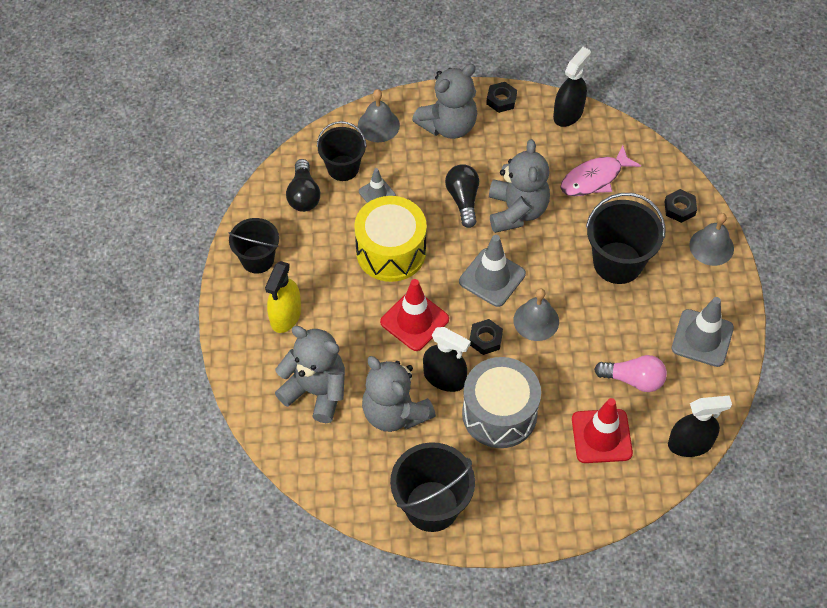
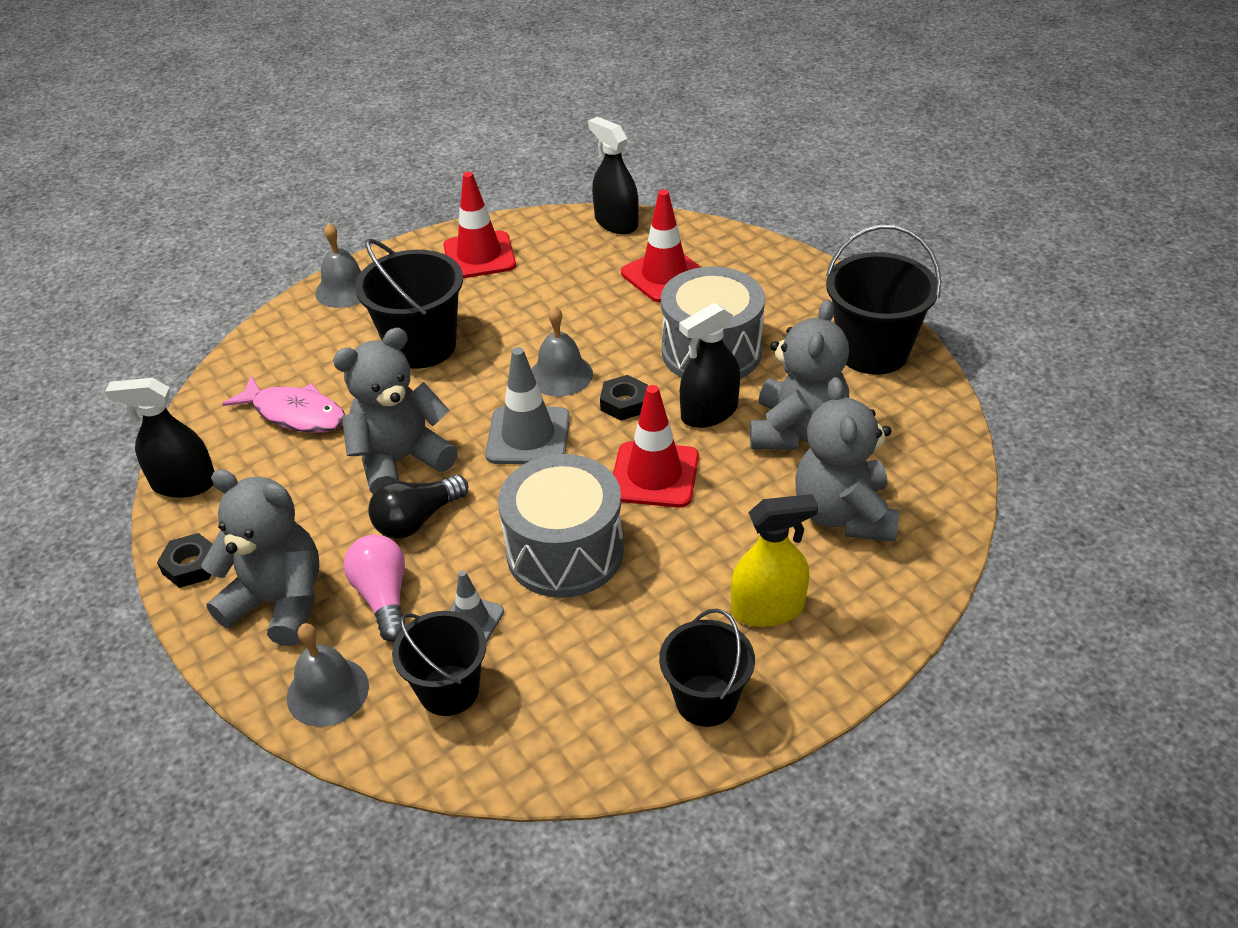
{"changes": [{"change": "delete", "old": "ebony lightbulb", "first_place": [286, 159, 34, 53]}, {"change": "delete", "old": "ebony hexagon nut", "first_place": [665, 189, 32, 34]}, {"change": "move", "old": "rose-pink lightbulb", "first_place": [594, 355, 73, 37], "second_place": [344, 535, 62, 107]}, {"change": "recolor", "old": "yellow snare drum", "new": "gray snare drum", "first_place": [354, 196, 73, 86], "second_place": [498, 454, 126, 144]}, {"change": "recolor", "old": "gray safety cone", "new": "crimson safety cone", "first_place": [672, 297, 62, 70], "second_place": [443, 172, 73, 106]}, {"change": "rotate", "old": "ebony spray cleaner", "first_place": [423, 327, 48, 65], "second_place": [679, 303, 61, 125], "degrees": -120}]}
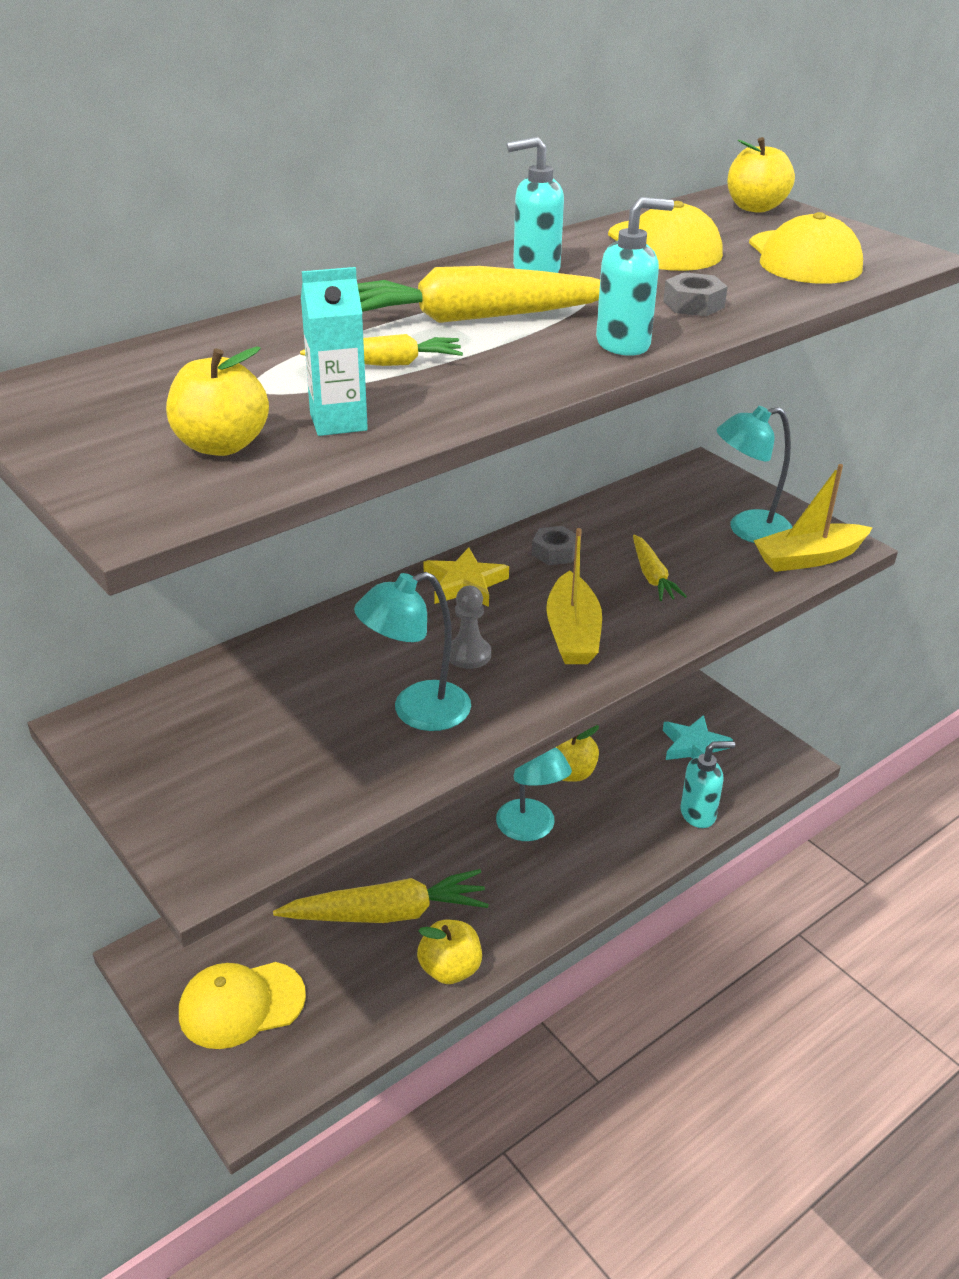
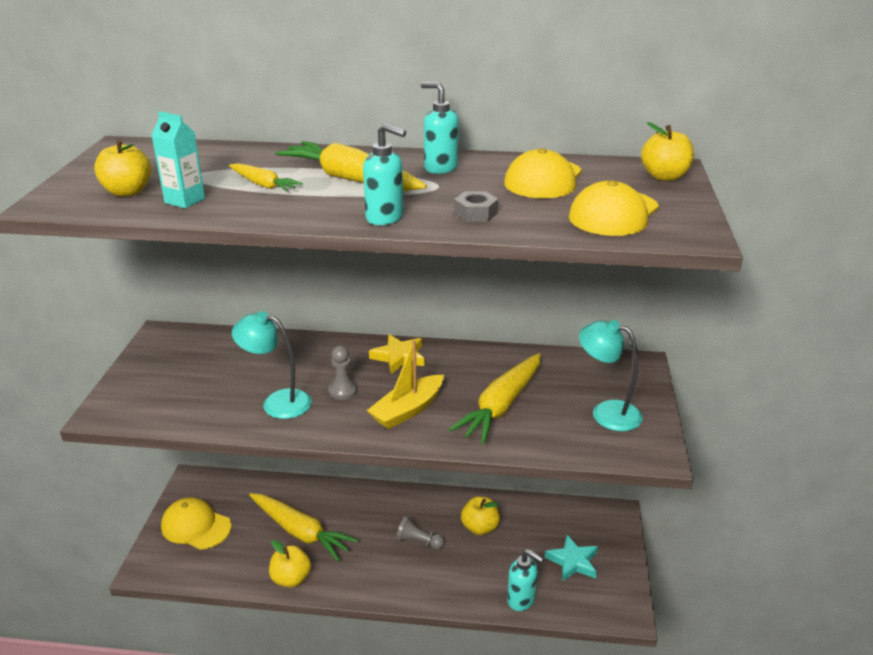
{"changes": [{"change": "delete", "old": "gray hexagon nut", "first_place": [532, 526, 44, 39]}, {"change": "delete", "old": "yellow toy boat", "first_place": [754, 464, 119, 108]}, {"change": "replace", "old": "turquoise reading lamp", "new": "gray pawn", "first_place": [496, 747, 76, 94], "second_place": [396, 516, 49, 34]}, {"change": "resize", "old": "yellow root vegetable", "first_place": [633, 534, 54, 67], "second_place": [449, 353, 92, 91], "factor": 1.88}]}
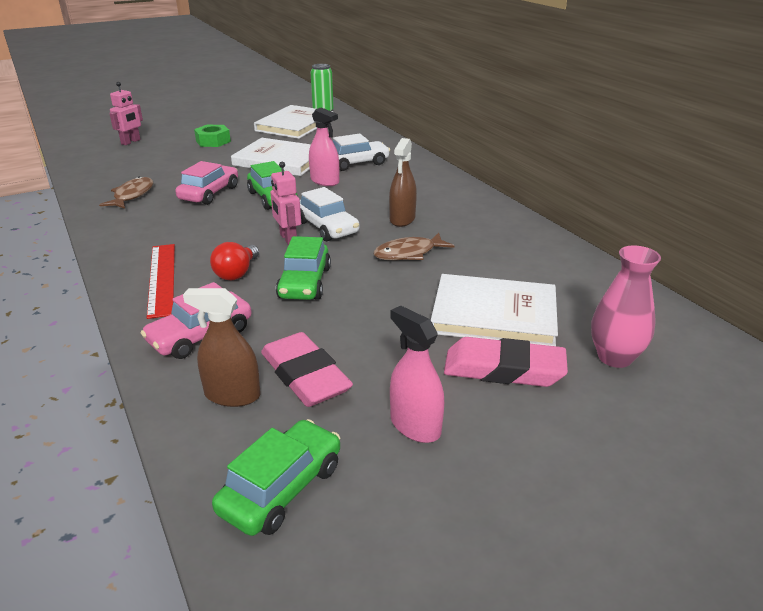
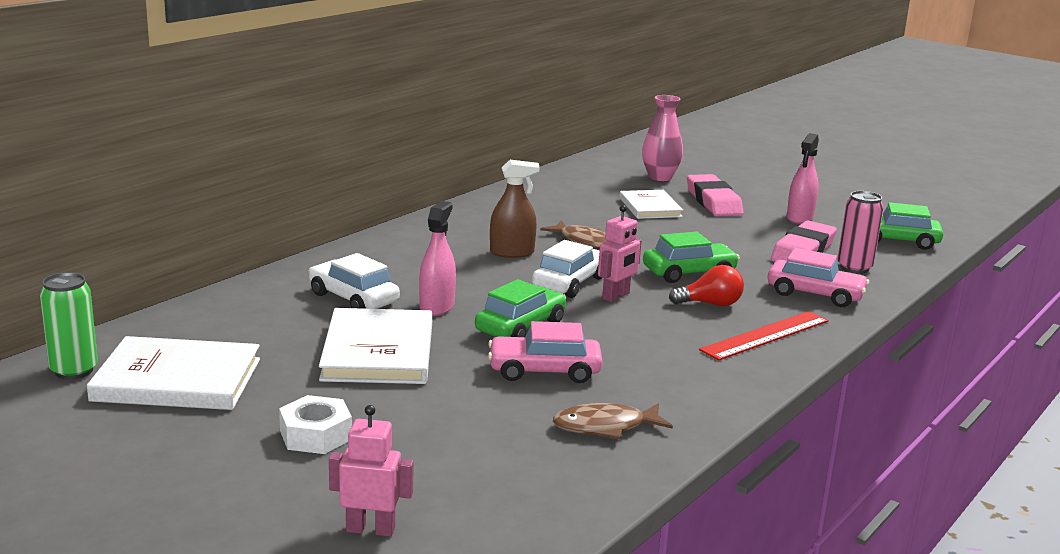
{"changes": [{"change": "replace", "old": "dark brown spray cleaner", "new": "rose-pink tin", "first_place": [183, 288, 78, 119], "second_place": [837, 191, 47, 83]}, {"change": "recolor", "old": "green hexagon nut", "new": "snow-white hexagon nut", "first_place": [194, 125, 37, 22], "second_place": [279, 395, 73, 59]}, {"change": "resize", "old": "snow-white book", "first_place": [431, 274, 127, 72], "second_place": [619, 190, 64, 29], "factor": 0.63}]}
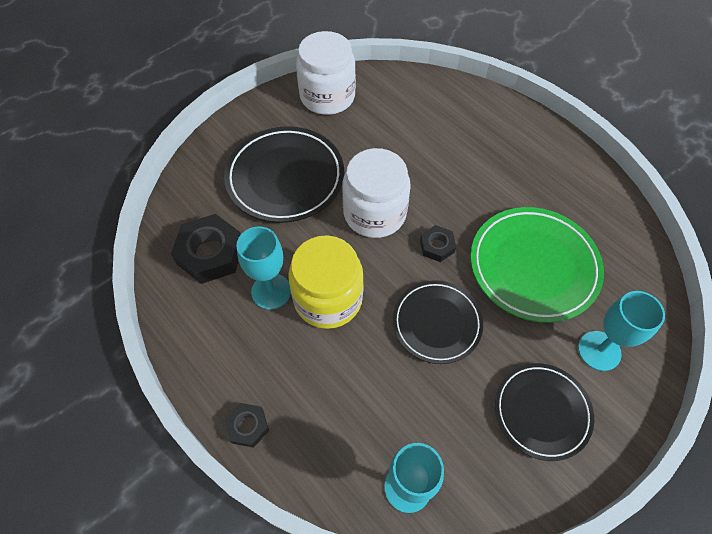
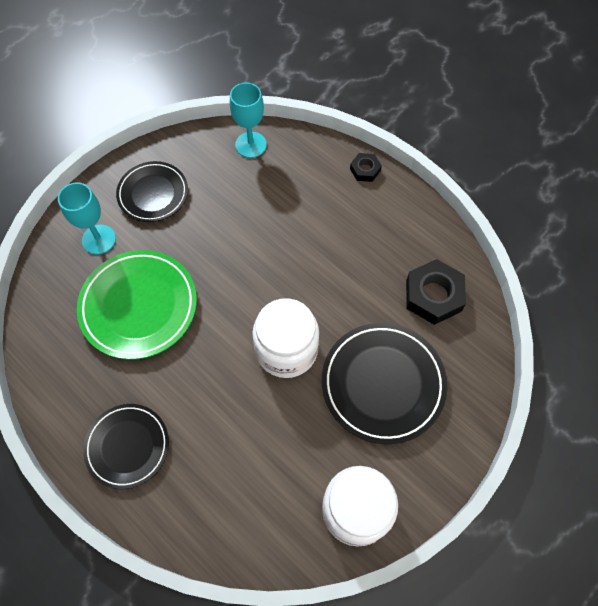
{"changes": [{"change": "delete", "old": "turquoise goblet", "first_place": [236, 227, 55, 82]}, {"change": "delete", "old": "yellow jam jar", "first_place": [288, 235, 76, 94]}, {"change": "delete", "old": "ebony hexagon nut", "first_place": [420, 225, 36, 37]}, {"change": "move", "old": "ebony plate", "first_place": [393, 280, 90, 84], "second_place": [83, 404, 86, 85]}]}
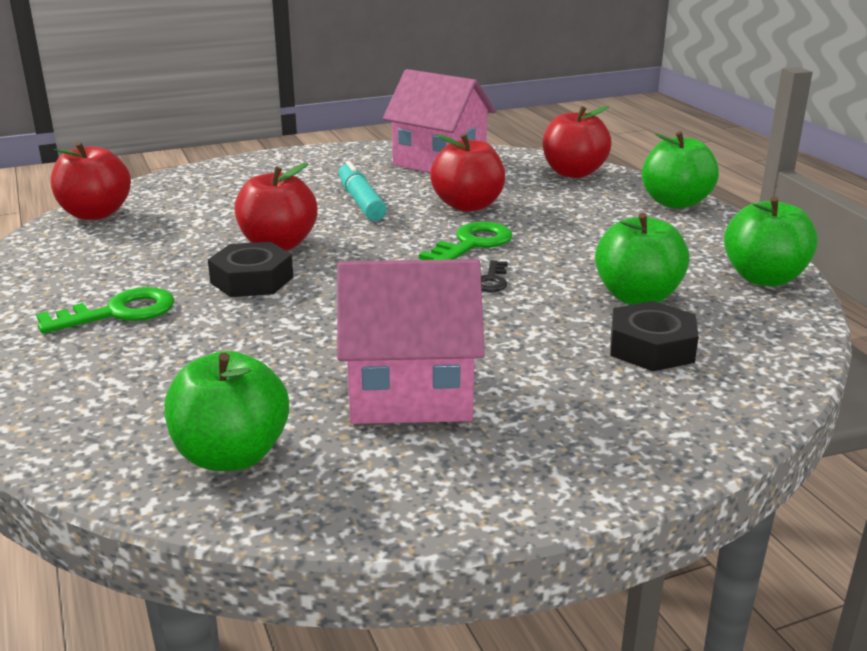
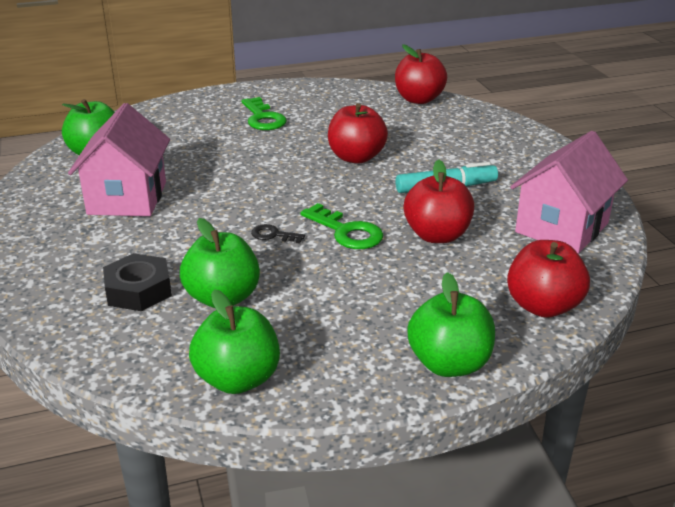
{"changes": [{"change": "delete", "old": "ebony hexagon nut", "first_place": [208, 242, 85, 55]}]}
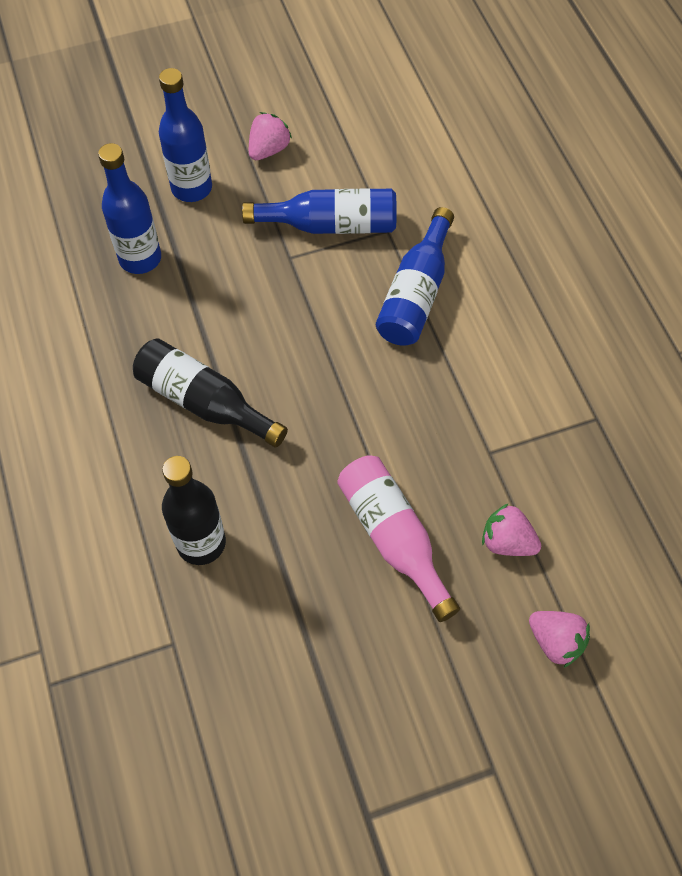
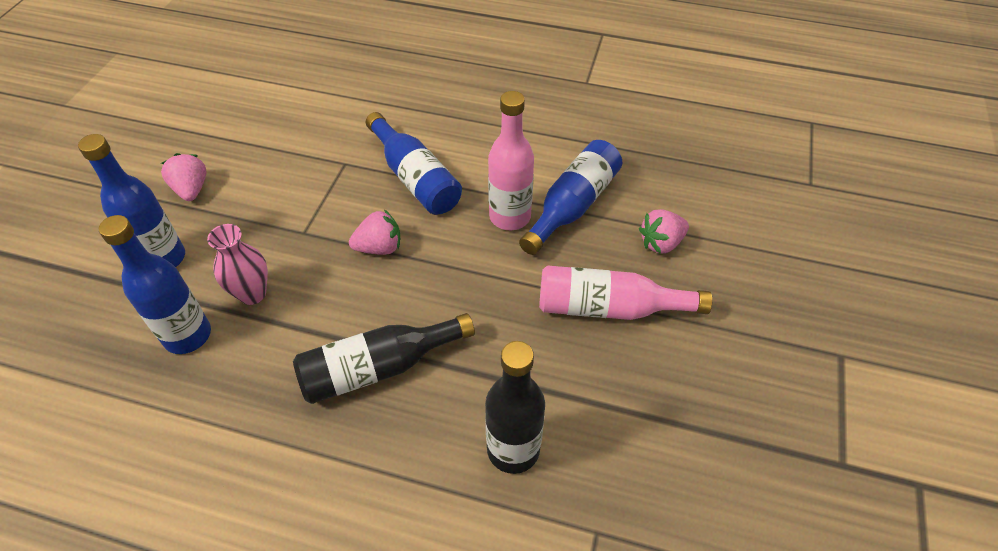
{"changes": [{"change": "insert", "new": "rose-pink flower vase", "second_place": [207, 224, 61, 81]}, {"change": "insert", "new": "rose-pink drink bottle", "second_place": [488, 91, 46, 139]}, {"change": "move", "old": "cobalt drink bottle", "first_place": [242, 188, 155, 46], "second_place": [519, 140, 103, 115]}, {"change": "move", "old": "rose-pink berry", "first_place": [529, 611, 61, 57], "second_place": [349, 210, 51, 45]}]}
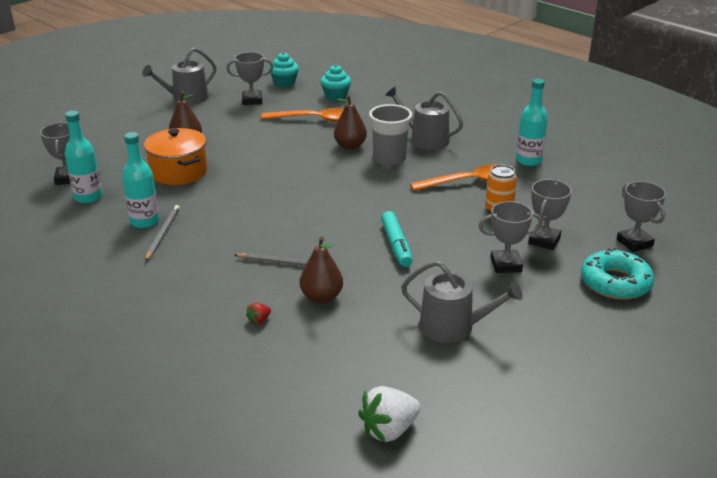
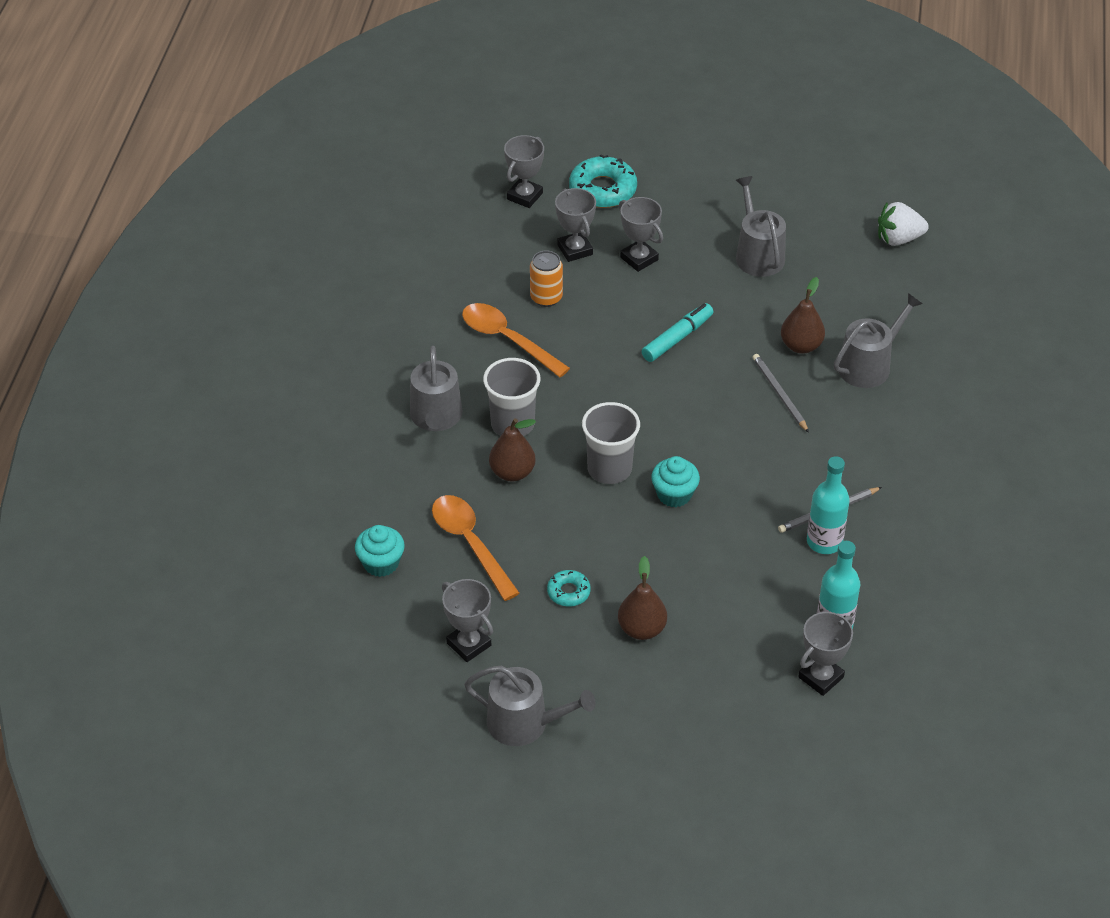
{"changes": [{"change": "delete", "old": "orange-coloured stockpot", "first_place": [144, 128, 63, 57]}, {"change": "delete", "old": "turquoise drink bottle", "first_place": [516, 79, 32, 87]}, {"change": "insert", "new": "turquoise glazed donut", "second_place": [547, 570, 44, 37]}, {"change": "insert", "new": "gray beaker", "second_place": [582, 402, 58, 82]}, {"change": "move", "old": "turquoise muffin", "first_place": [269, 52, 30, 36], "second_place": [651, 456, 49, 51]}, {"change": "replace", "old": "crimson berry", "new": "gray watering can", "first_place": [246, 303, 25, 22], "second_place": [834, 293, 89, 95]}, {"change": "rotate", "old": "snow-white berry", "first_place": [358, 386, 62, 57], "second_place": [878, 202, 51, 44], "degrees": 150}, {"change": "rotate", "old": "gray prize cup", "first_place": [528, 179, 44, 71], "second_place": [555, 188, 41, 74], "degrees": 75}]}
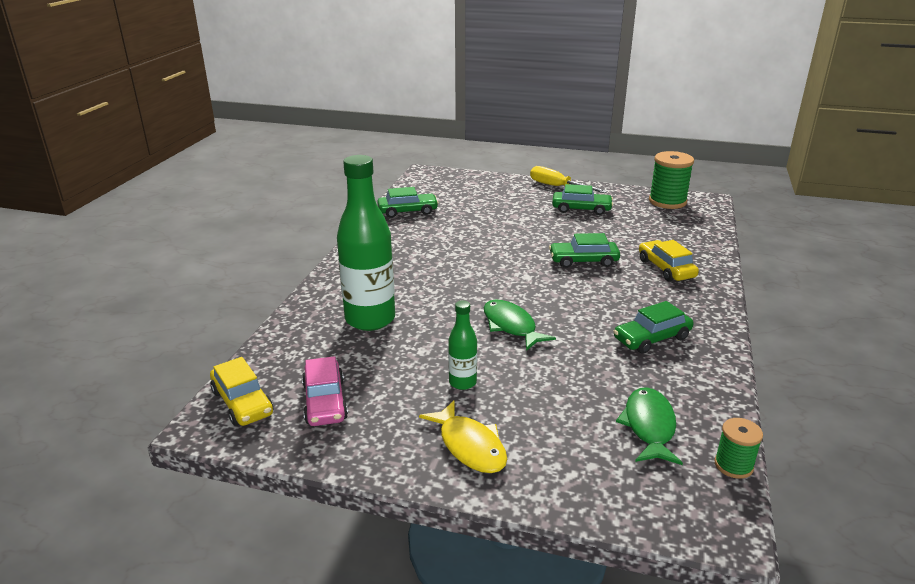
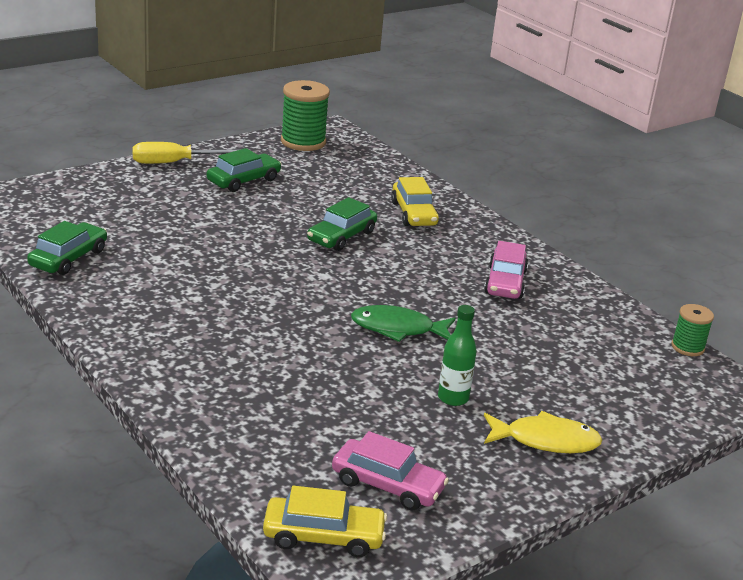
{"changes": [{"change": "delete", "old": "green drink bottle", "first_place": [337, 155, 58, 176]}, {"change": "delete", "old": "green fish", "first_place": [616, 387, 67, 78]}, {"change": "recolor", "old": "green car", "new": "rose-pink car", "first_place": [613, 301, 81, 53], "second_place": [484, 241, 44, 58]}, {"change": "rotate", "old": "yellow car", "first_place": [639, 240, 60, 41], "second_place": [391, 177, 48, 49], "degrees": -120}]}
